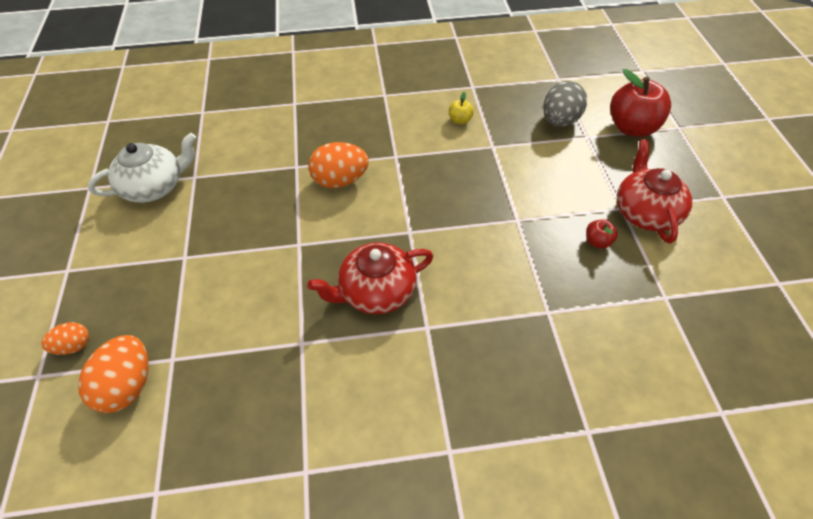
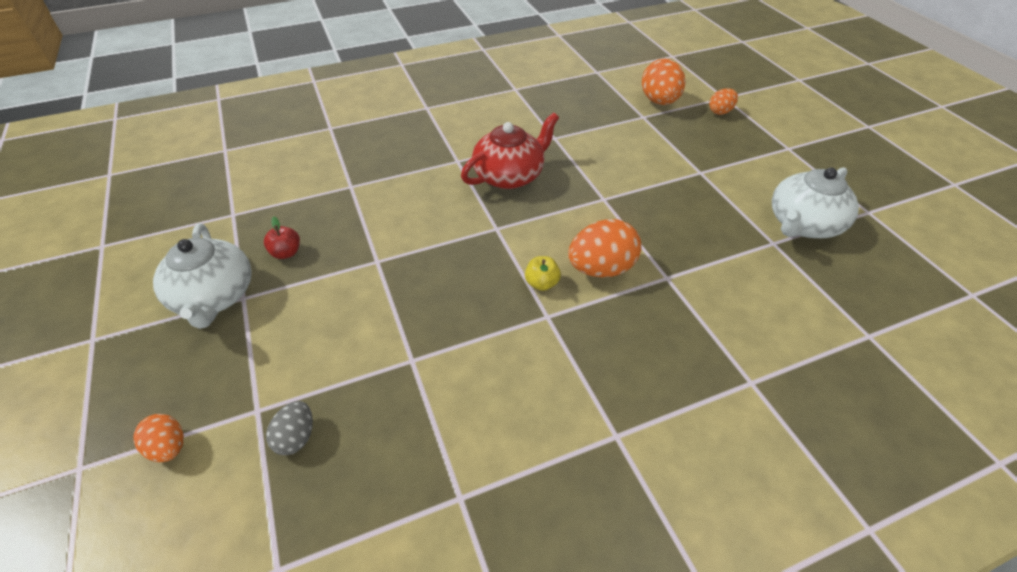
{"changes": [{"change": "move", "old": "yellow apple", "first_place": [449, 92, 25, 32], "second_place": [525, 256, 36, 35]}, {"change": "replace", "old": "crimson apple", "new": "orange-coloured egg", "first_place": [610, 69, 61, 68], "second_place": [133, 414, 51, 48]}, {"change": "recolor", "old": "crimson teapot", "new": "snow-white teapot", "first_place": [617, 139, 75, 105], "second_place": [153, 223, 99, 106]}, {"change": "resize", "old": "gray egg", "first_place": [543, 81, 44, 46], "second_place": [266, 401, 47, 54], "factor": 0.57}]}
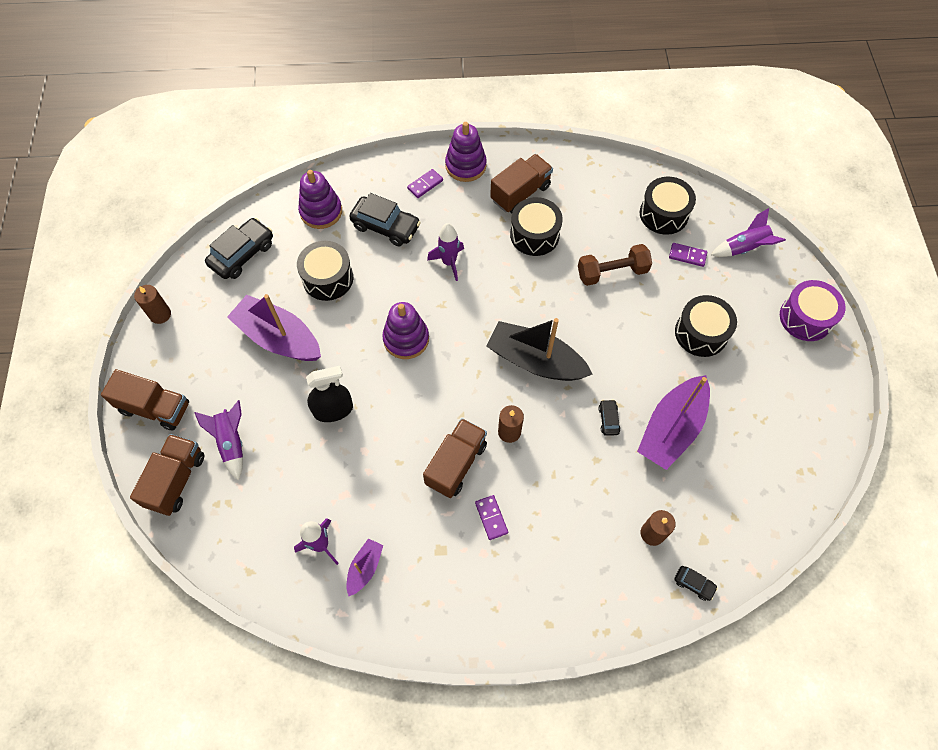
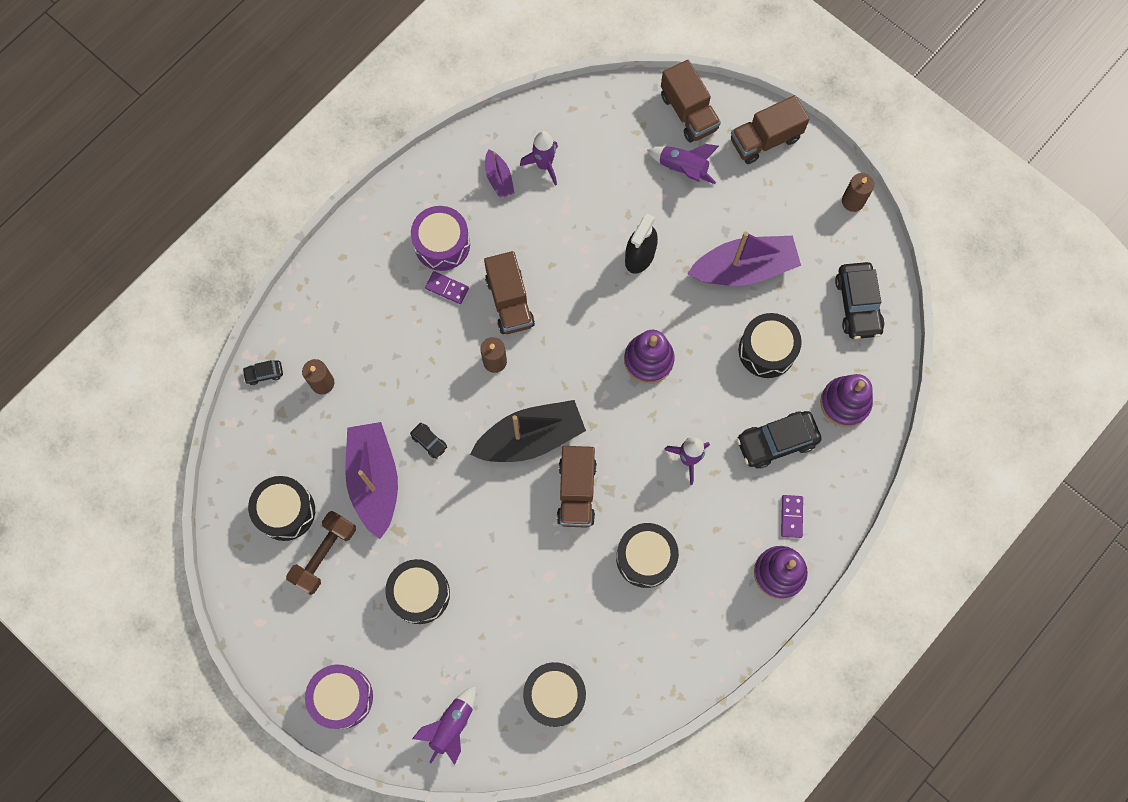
{"changes": [{"change": "delete", "old": "purple domino tile", "first_place": [669, 243, 38, 24]}, {"change": "insert", "new": "ebony snare drum", "second_place": [248, 476, 67, 65]}, {"change": "insert", "new": "purple snare drum", "second_place": [411, 206, 59, 65]}, {"change": "move", "old": "dark brown truck", "first_place": [490, 154, 63, 59], "second_place": [557, 446, 40, 82]}, {"change": "move", "old": "dark brown dumbbell", "first_place": [578, 244, 74, 42], "second_place": [286, 511, 70, 84]}]}
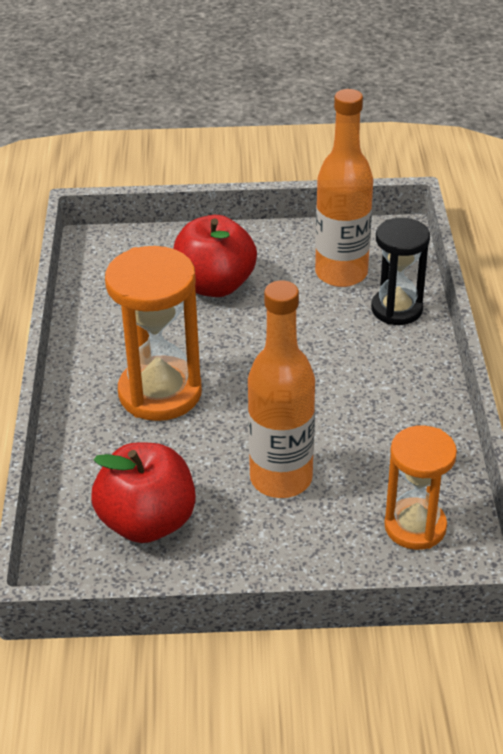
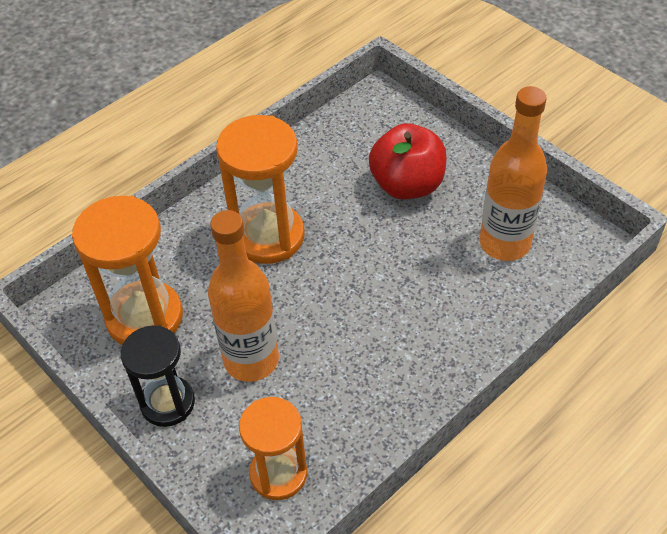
{"changes": [{"change": "move", "old": "ebony sandglass", "first_place": [371, 218, 59, 107], "second_place": [121, 325, 74, 102]}, {"change": "replace", "old": "crimson apple", "new": "orange-coloured sandglass", "first_place": [91, 442, 105, 101], "second_place": [72, 196, 111, 149]}]}
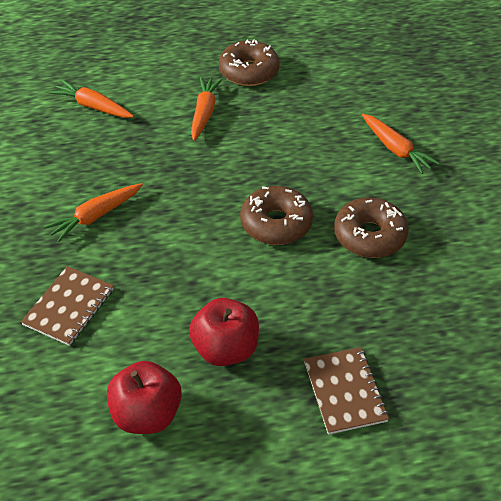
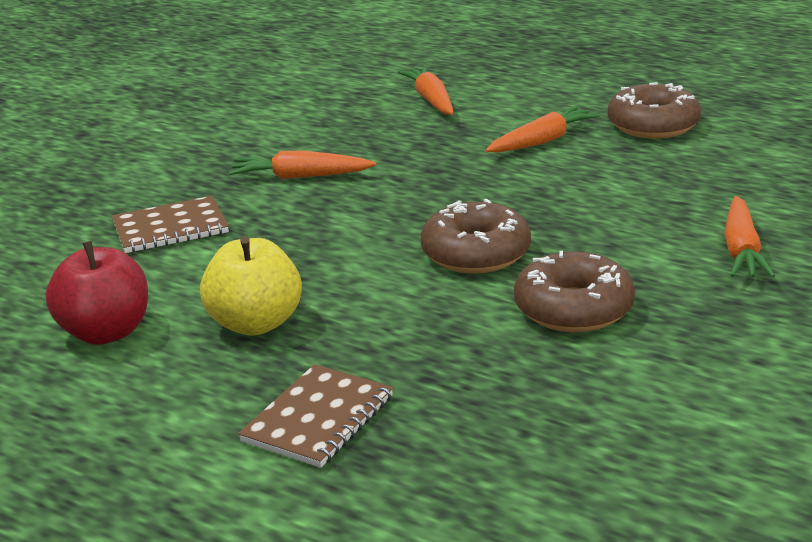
{"changes": [{"change": "recolor", "old": "crimson apple", "new": "yellow apple", "first_place": [189, 298, 70, 68], "second_place": [200, 236, 102, 99]}]}
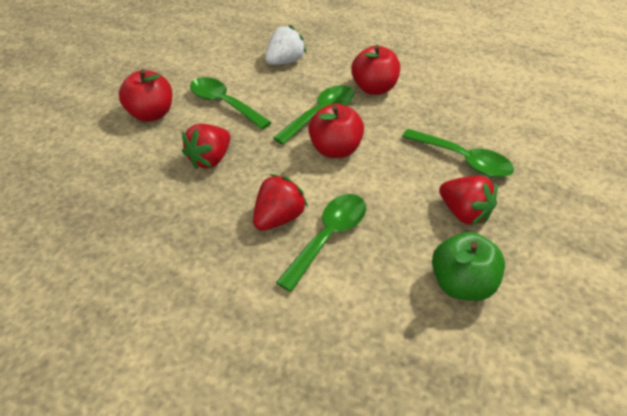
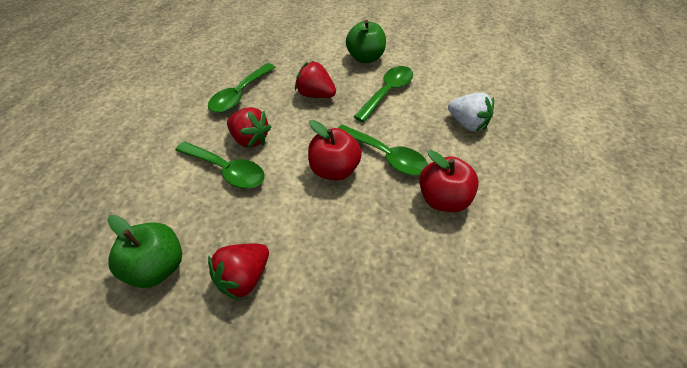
{"changes": [{"change": "move", "old": "green spoon", "first_place": [402, 129, 112, 48], "second_place": [208, 63, 68, 50]}, {"change": "recolor", "old": "crimson apple", "new": "green apple", "first_place": [119, 69, 53, 53], "second_place": [346, 20, 40, 43]}]}
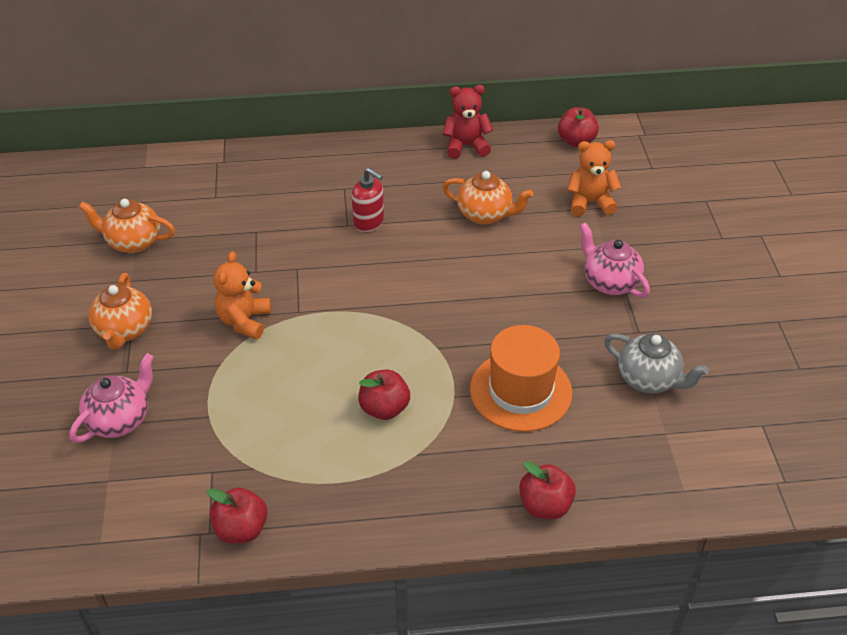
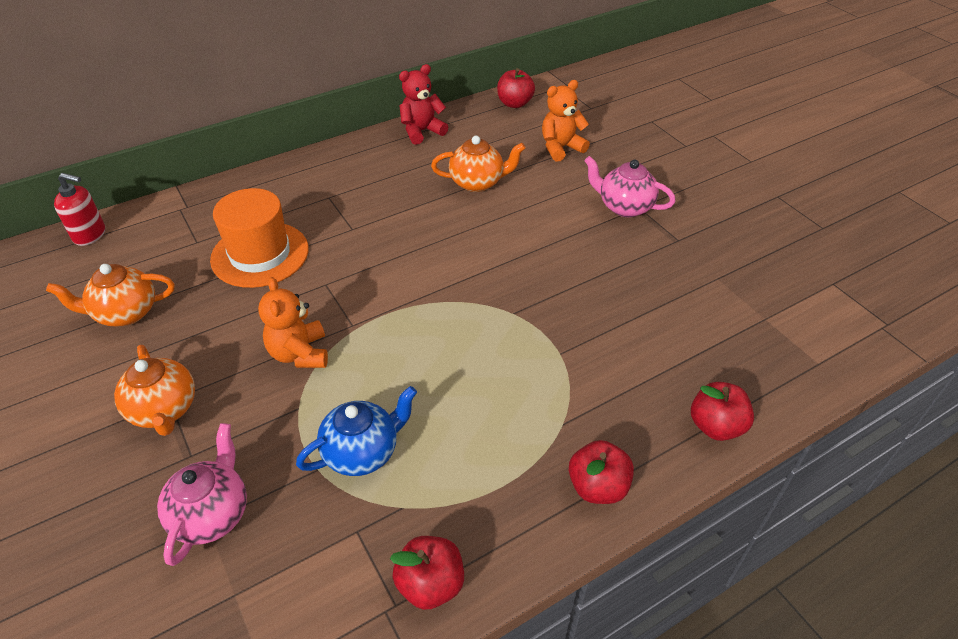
{"changes": [{"change": "delete", "old": "gray teapot", "first_place": [604, 334, 105, 59]}, {"change": "insert", "new": "cobalt teapot", "second_place": [296, 386, 121, 90]}, {"change": "move", "old": "crimson pump bottle", "first_place": [352, 168, 32, 64], "second_place": [54, 173, 51, 73]}, {"change": "move", "old": "crimson apple", "first_place": [358, 370, 52, 50], "second_place": [569, 440, 65, 64]}, {"change": "move", "old": "orange-coloured top hat", "first_place": [470, 325, 102, 107], "second_place": [210, 188, 99, 100]}]}
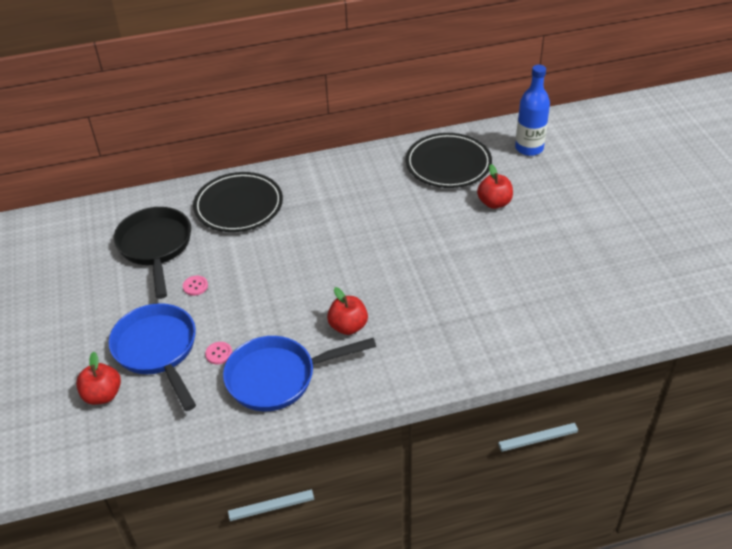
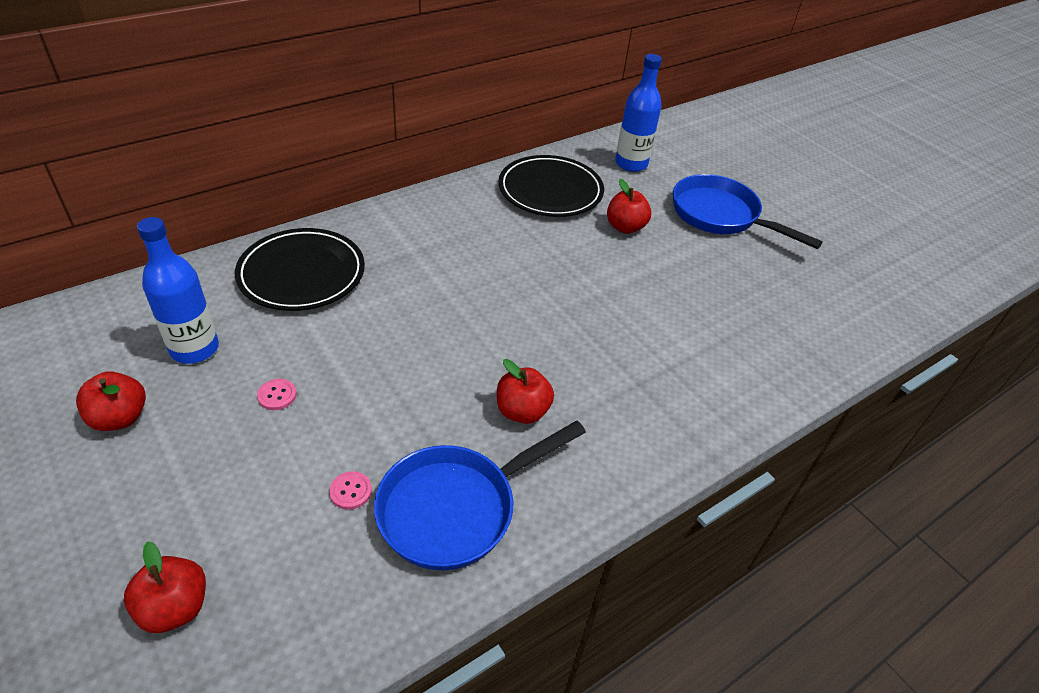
{"changes": [{"change": "insert", "new": "crimson apple", "second_place": [76, 371, 70, 60]}, {"change": "move", "old": "cobalt frying pan", "first_place": [109, 303, 87, 108], "second_place": [673, 174, 150, 75]}, {"change": "replace", "old": "ebony frying pan", "new": "cobalt drink bottle", "first_place": [114, 207, 77, 92], "second_place": [137, 217, 82, 147]}]}
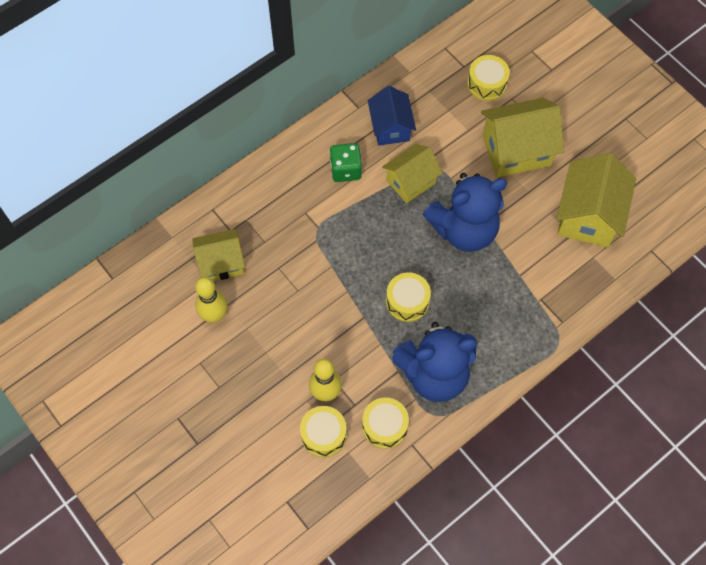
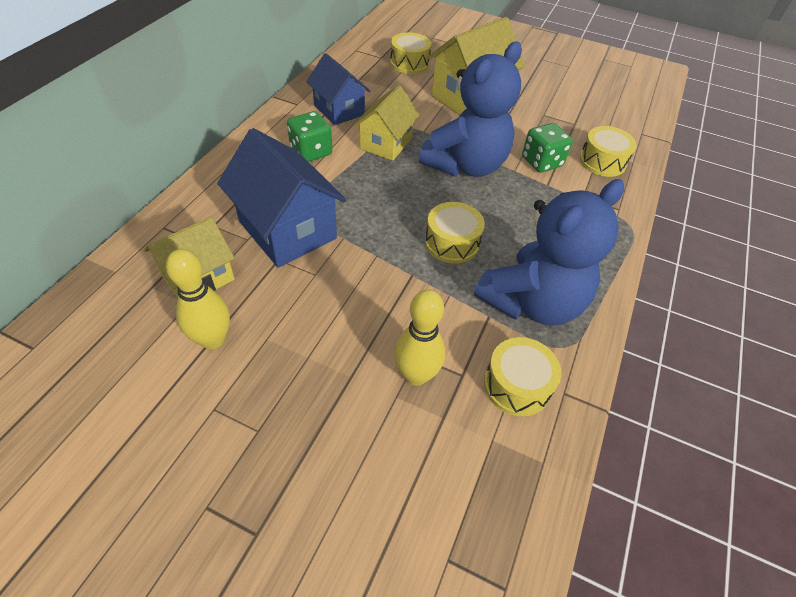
{"changes": [{"change": "delete", "old": "yellow toy house", "first_place": [556, 153, 80, 95]}, {"change": "insert", "new": "cobalt toy house", "second_place": [217, 128, 129, 139]}, {"change": "insert", "new": "green die", "second_place": [522, 123, 51, 50]}, {"change": "move", "old": "yellow snare drum", "first_place": [300, 406, 47, 51], "second_place": [579, 126, 58, 51]}]}
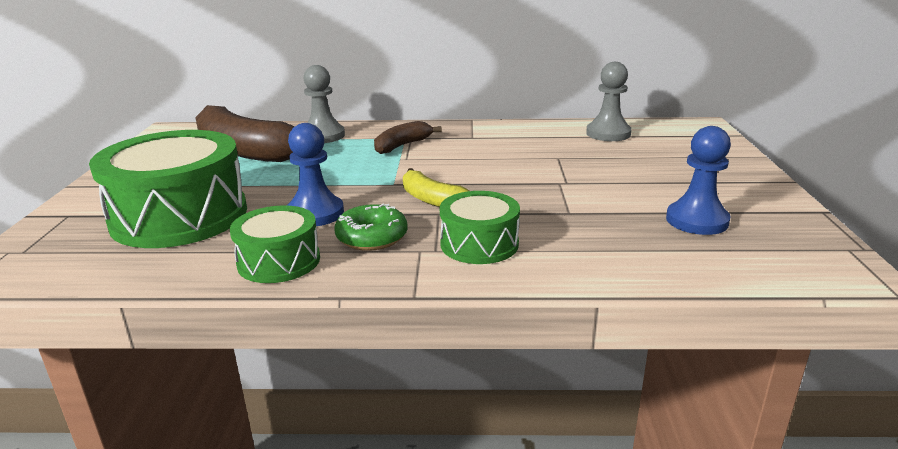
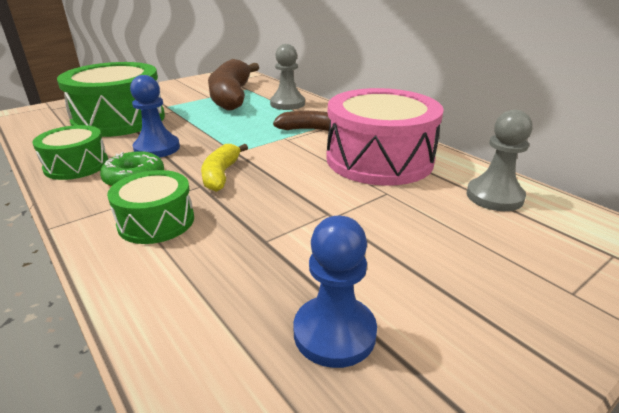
{"changes": [{"change": "insert", "new": "rose-pink snare drum", "second_place": [326, 88, 118, 98]}]}
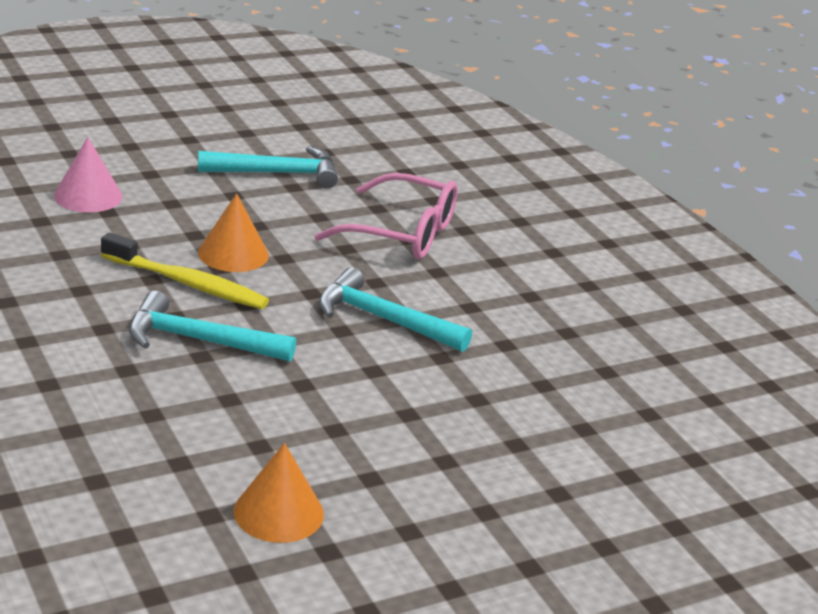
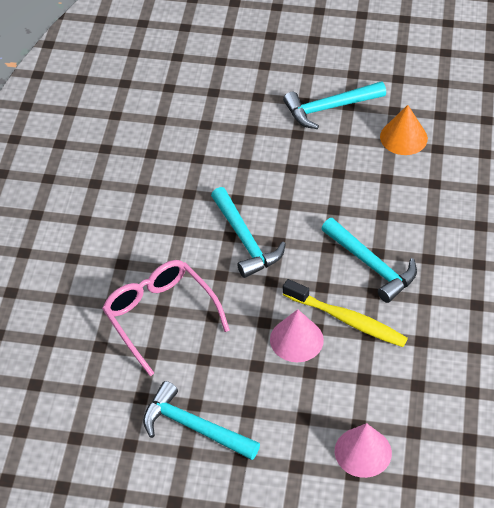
{"changes": [{"change": "insert", "new": "turquoise hammer", "second_place": [283, 81, 103, 48]}, {"change": "recolor", "old": "orange-coloured cone shape", "new": "rose-pink cone shape", "first_place": [198, 193, 71, 79], "second_place": [270, 309, 54, 53]}, {"change": "rotate", "old": "yellow tooth brush", "first_place": [101, 233, 168, 76], "second_place": [283, 279, 125, 68], "degrees": 150}]}
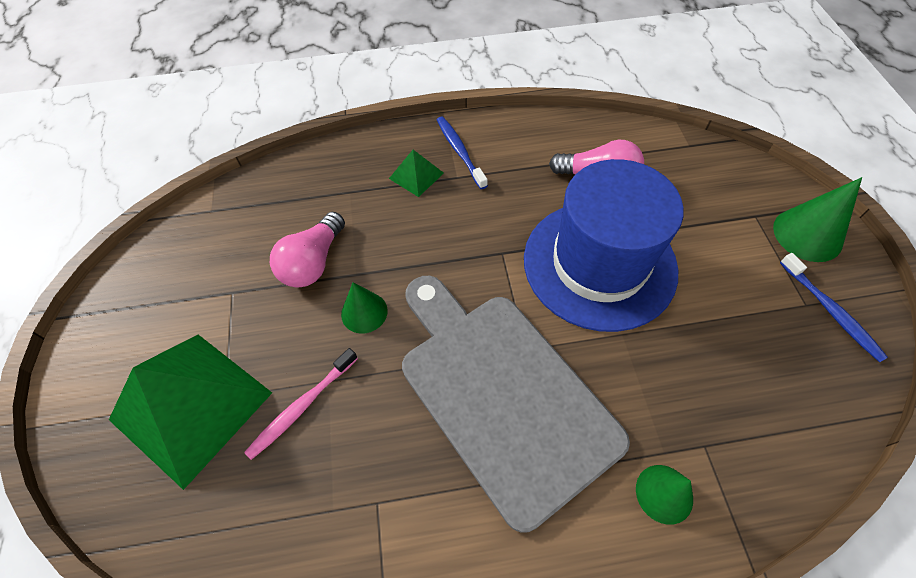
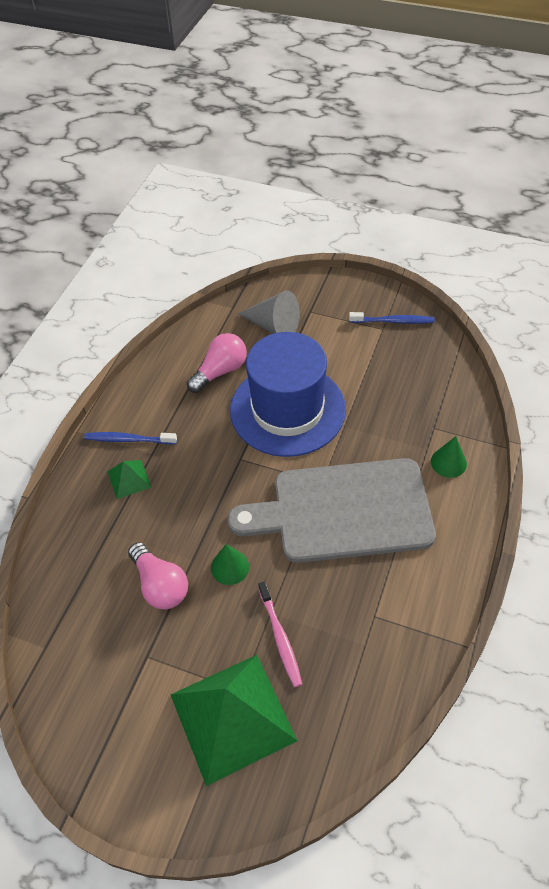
{"changes": [{"change": "delete", "old": "green cone shape", "first_place": [773, 177, 89, 85]}, {"change": "insert", "new": "gray cone shape", "second_place": [237, 291, 63, 43]}]}
